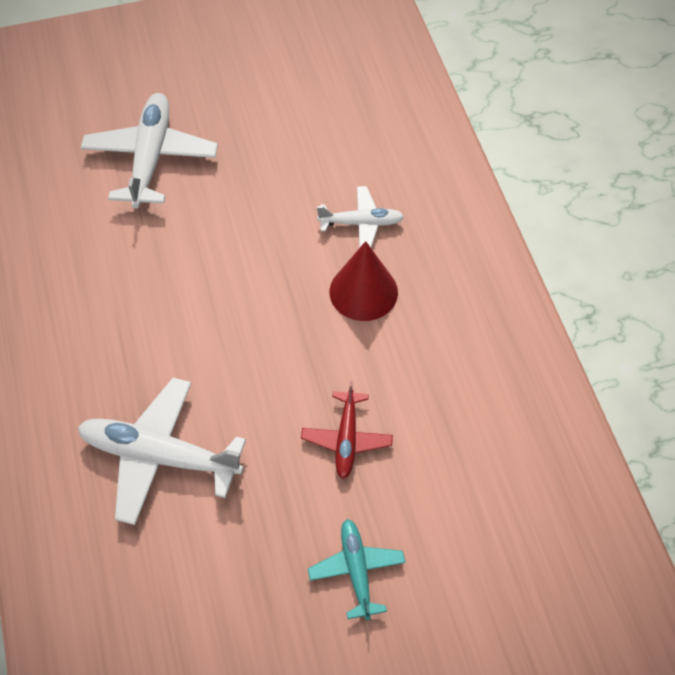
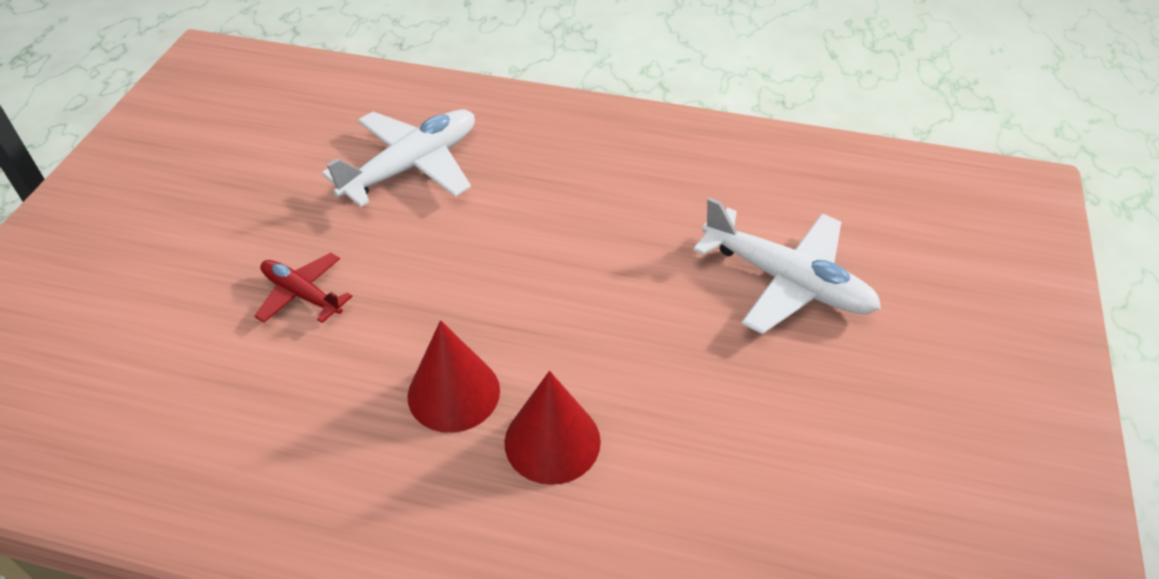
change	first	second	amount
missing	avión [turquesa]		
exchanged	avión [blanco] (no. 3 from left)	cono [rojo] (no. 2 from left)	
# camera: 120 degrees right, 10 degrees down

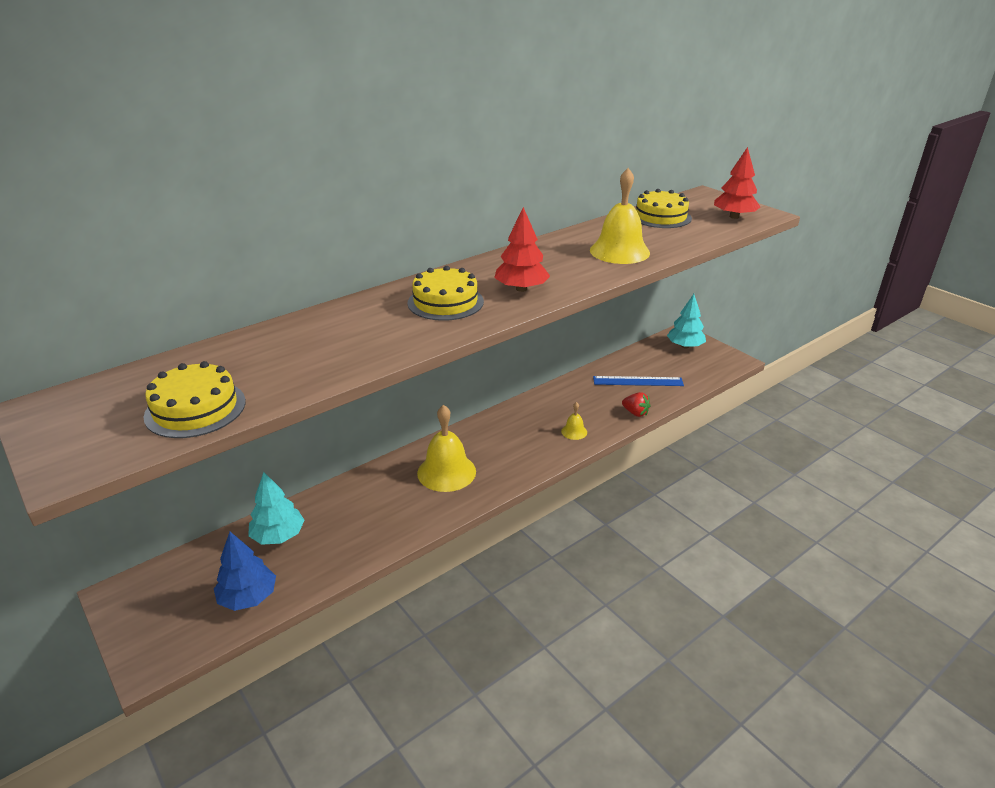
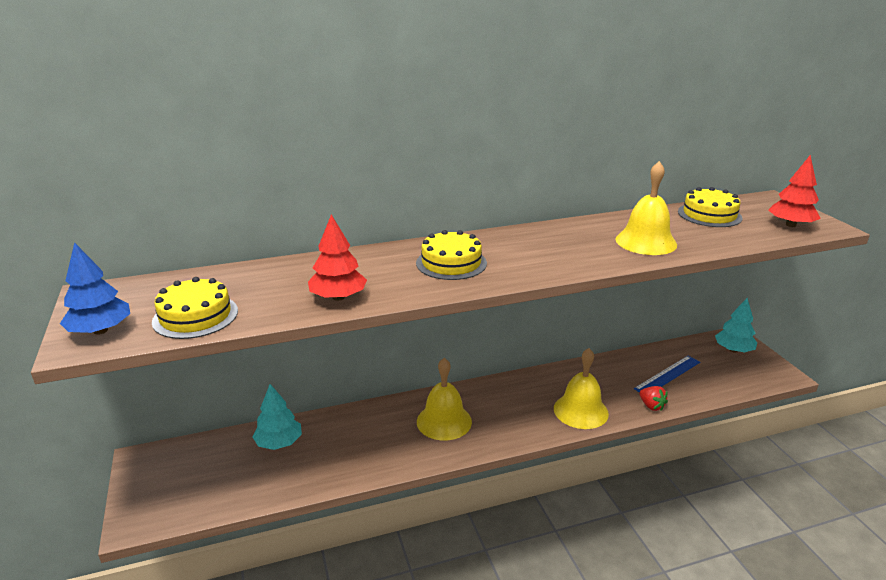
change	first	second	amount
relocated	árbol [azul]		
relocated	árbol [rojo] (no. 1 from left)		
spun	regla [azul]		60 degrees counterclockwise
size	campana [amarillo] (no. 2 from left)		x2.10
# camera: 20 degrees right, 5 degrees down

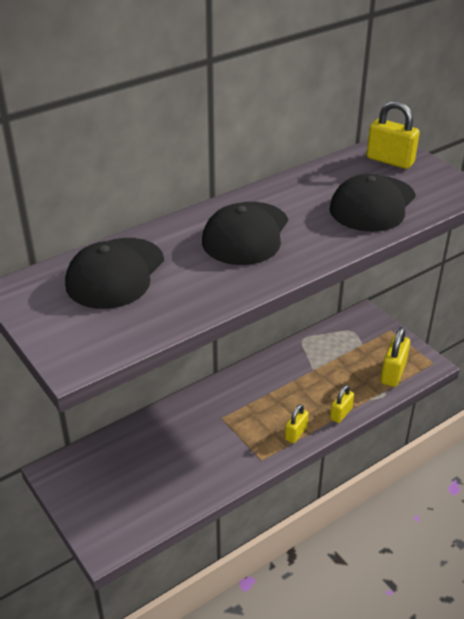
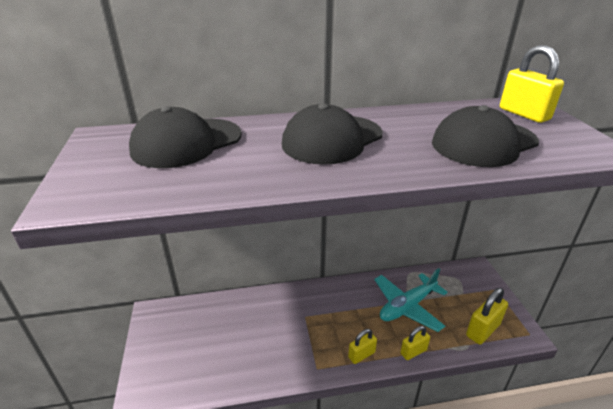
change	first	second	amount
appeared		avión [turquesa]	
# camera: 25 degrees right, 5 degrees down

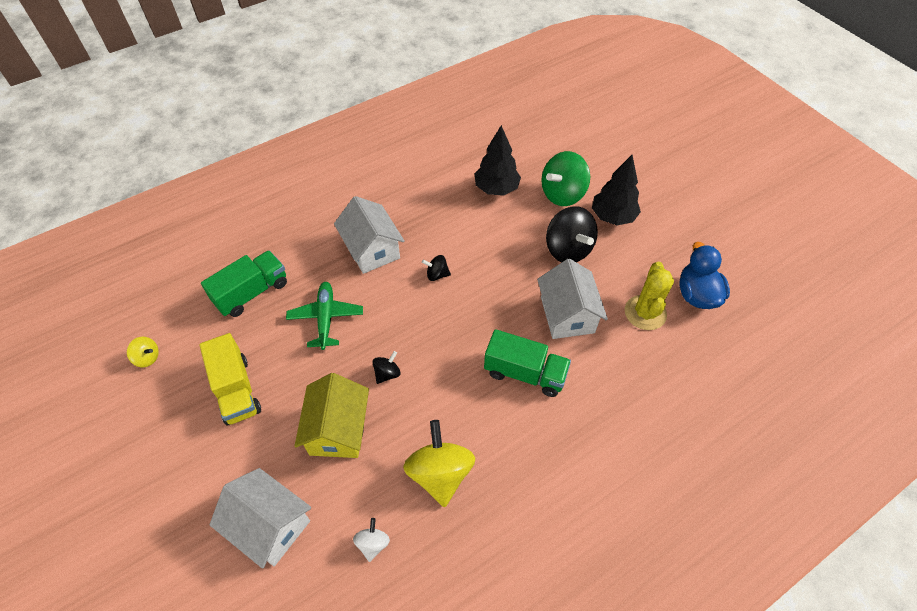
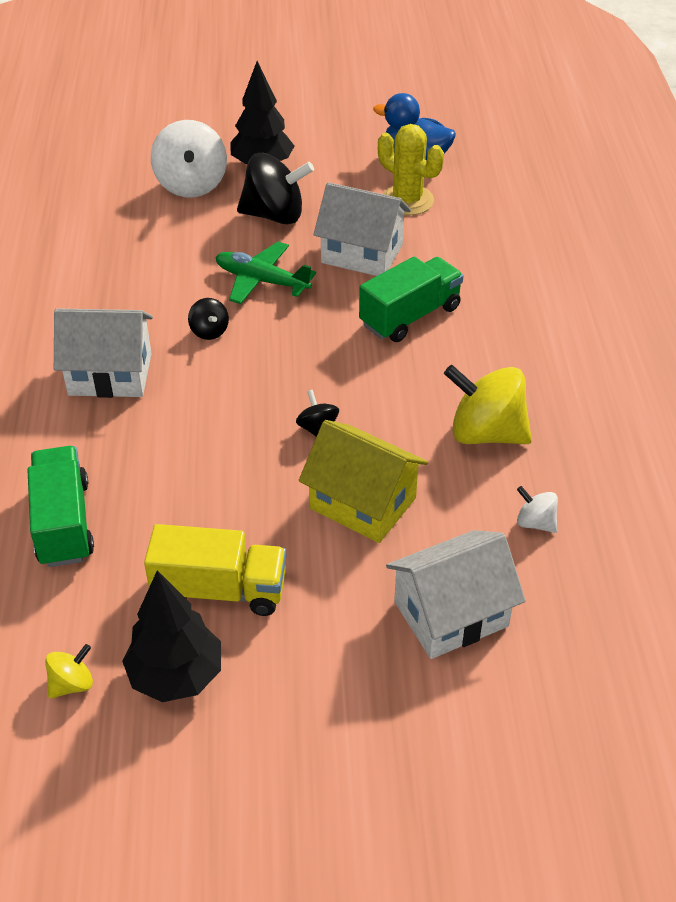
change	first	second	amount
relocated	avión [verde]		
relocated	árbol [negro] (no. 1 from left)		
colour	peonza [verde]	peonza [blanco] (no. 1 from left)	
spun	peonza [negro] (no. 2 from left in the first image)	peonza [negro] (no. 1 from left)	60 degrees counterclockwise
# camera: 60 degrees left, 10 degrees down

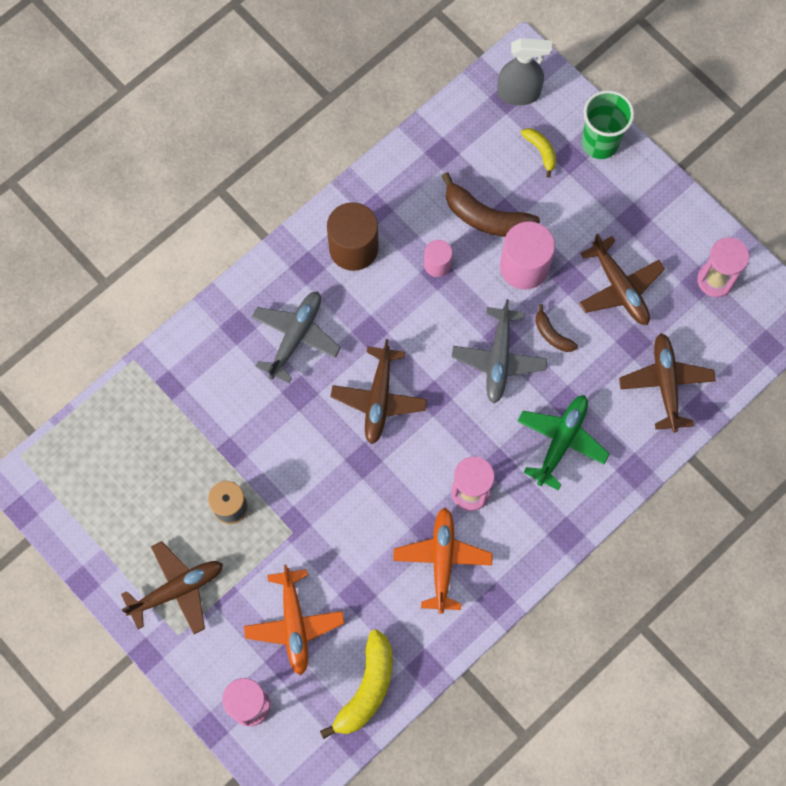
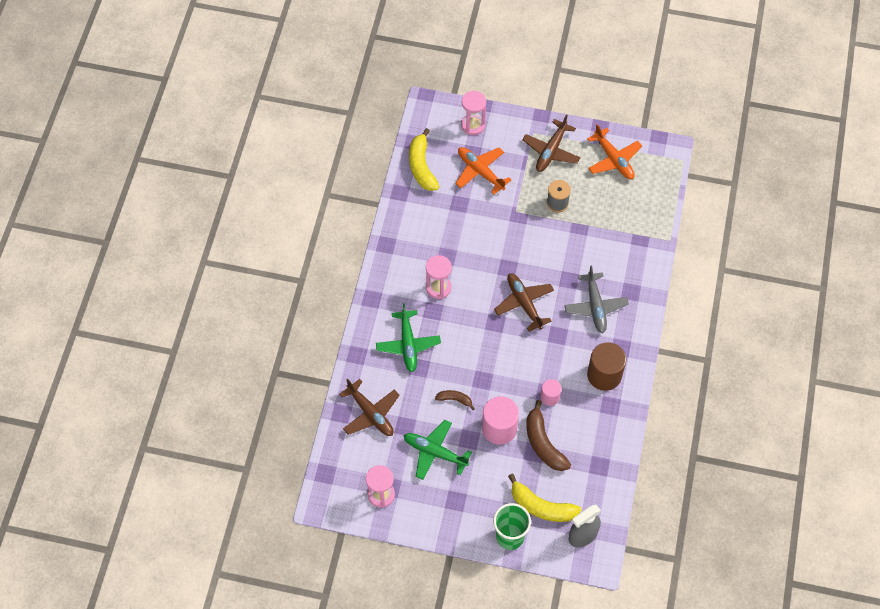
change	first	second	amount
missing	avión [gris] (no. 2 from left)		
relocated	avión [naranja] (no. 2 from left)		
colour	avión [marrón] (no. 3 from left)	avión [verde] (no. 2 from left)	
spun	plátano [marrón] (no. 1 from left in the first image)	plátano [marrón] (no. 2 from left)	105 degrees counterclockwise
size	plátano [amarillo] (no. 2 from left)		x1.88
# camera: 145 degrees right, 10 degrees down

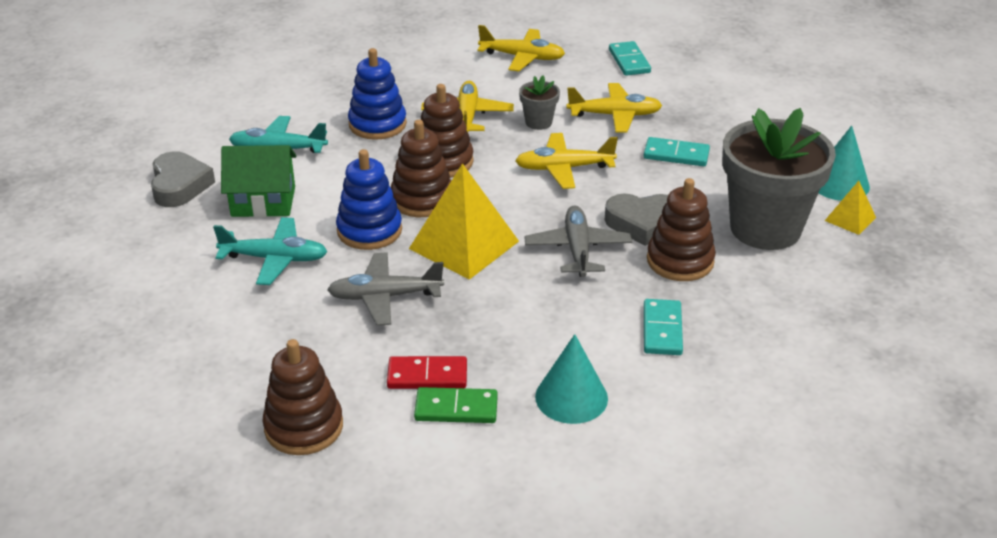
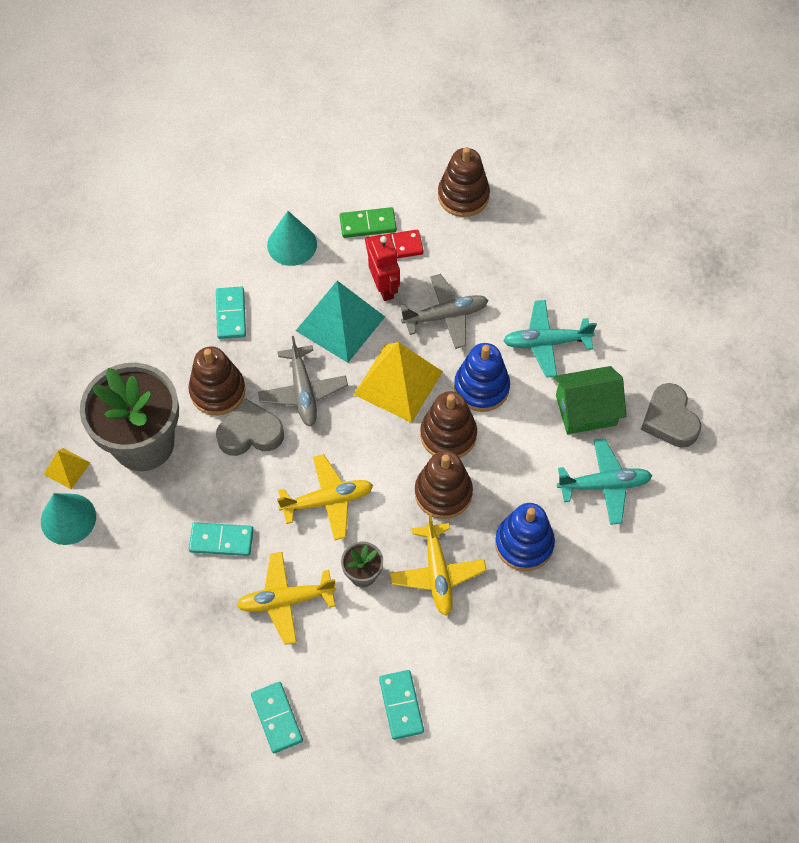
change	first	second	amount
appeared		pirámide [turquesa]	
appeared		robot [rojo]	
exchanged	avión [amarillo] (no. 2 from left)	ficha de dominó [turquesa] (no. 4 from left)	
# camera: 170 degrees right, 25 degrees up

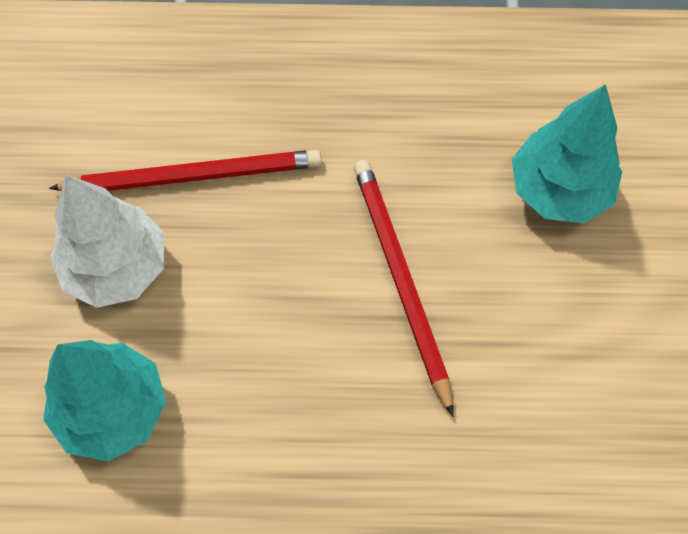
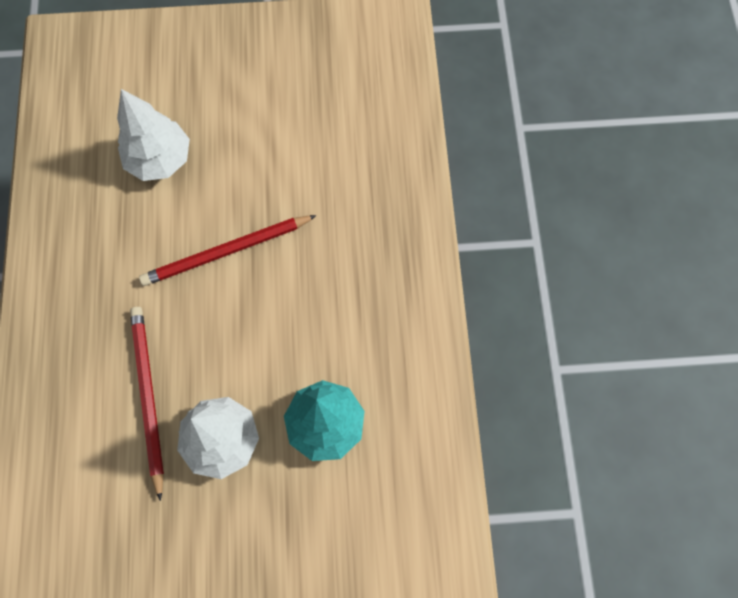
change	first	second	amount
colour	árbol [turquesa] (no. 2 from left)	árbol [blanco] (no. 1 from left)	
# camera: 95 degrees left, 5 degrees up

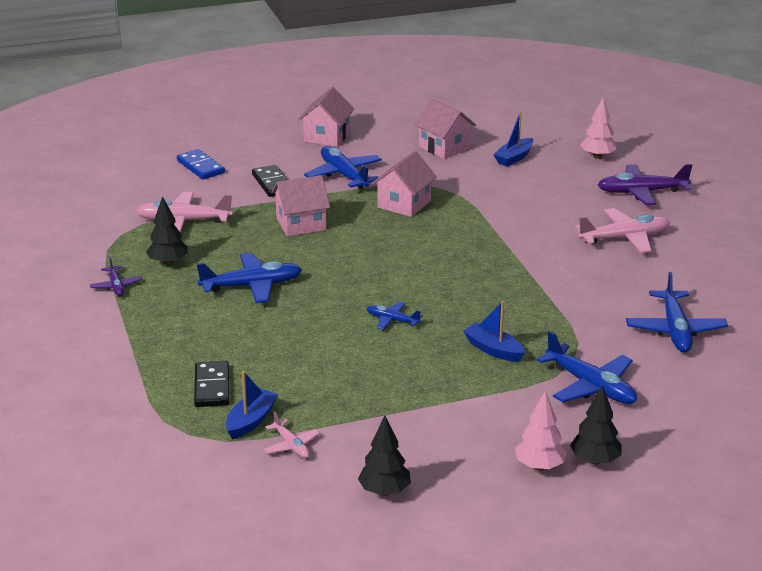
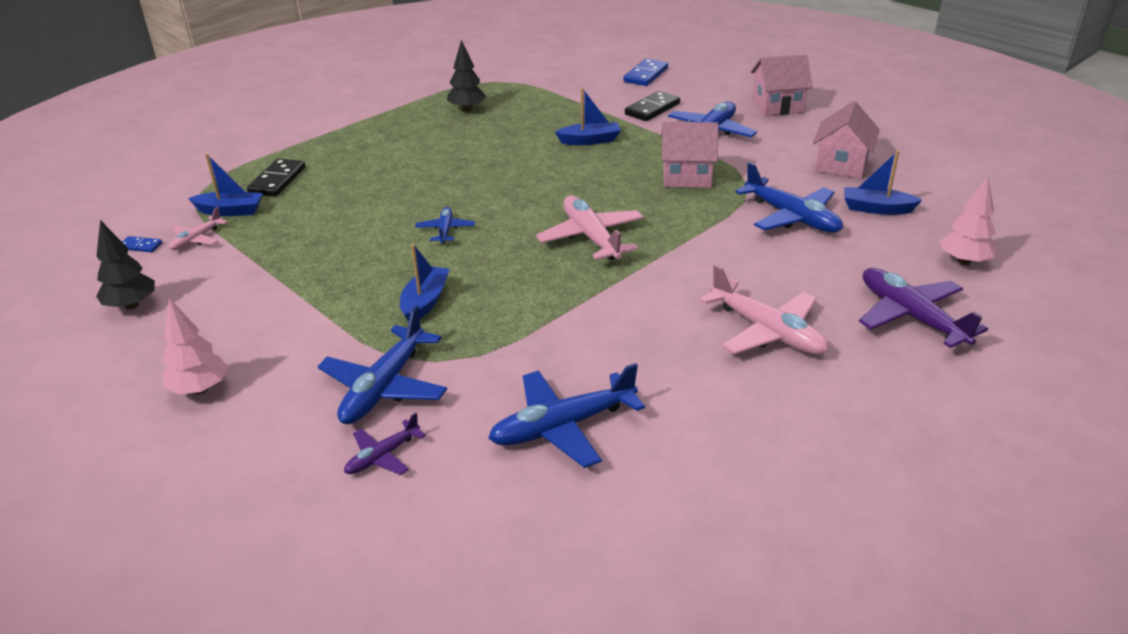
change	first	second	amount
missing	árbol [negro] (no. 3 from left)		
appeared		ficha de dominó [azul] (no. 1 from left)	
relocated	avión [morado] (no. 1 from left)		
relocated	avión [rosa] (no. 1 from left in the first image)	avión [rosa] (no. 2 from left)	
relocated	avión [azul] (no. 1 from left in the first image)	avión [azul] (no. 5 from left)	
exchanged	casa [rosa] (no. 1 from left)	barco [azul] (no. 3 from left)	
spun	ficha de dominó [negro] (no. 1 from left)		45 degrees counterclockwise
# camera: 65 degrees right, 5 degrees up

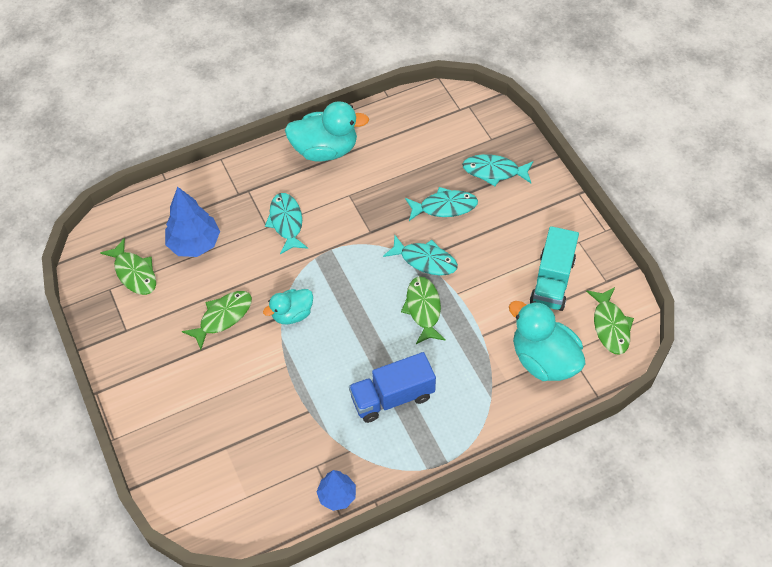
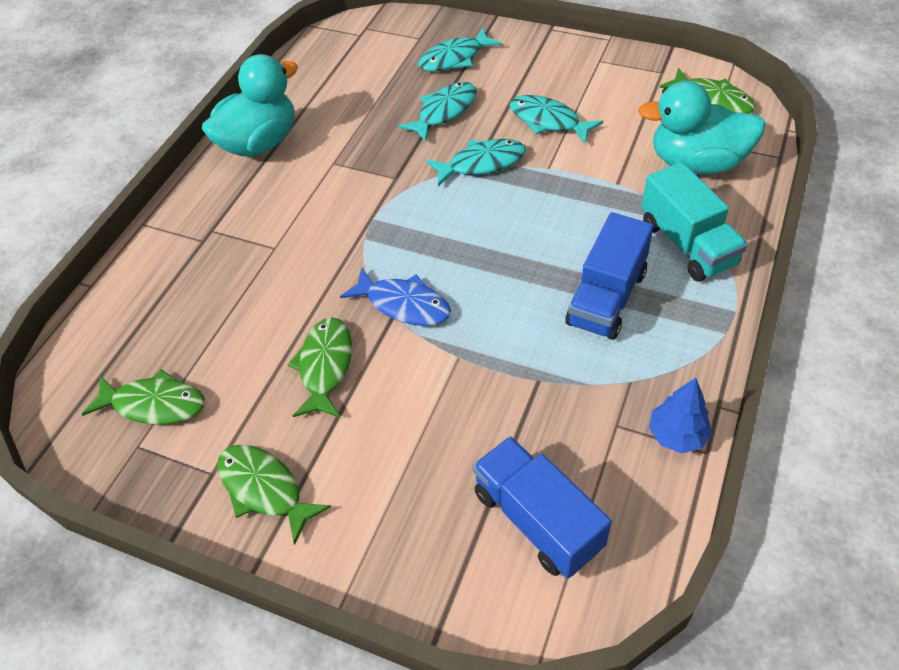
change	first	second	amount
missing	árbol [azul] (no. 1 from left)		
appeared		camión [azul] (no. 1 from left)	
relocated	pez [turquesa] (no. 1 from left in the first image)	pez [turquesa] (no. 4 from left)	
relocated	pez [verde] (no. 3 from left in the first image)	pez [verde] (no. 2 from left)	
relocated	camión [turquesa]		
exchanged	pato [turquesa] (no. 1 from left)	pez [azul]	
# camera: 40 degrees left, 5 degrees down

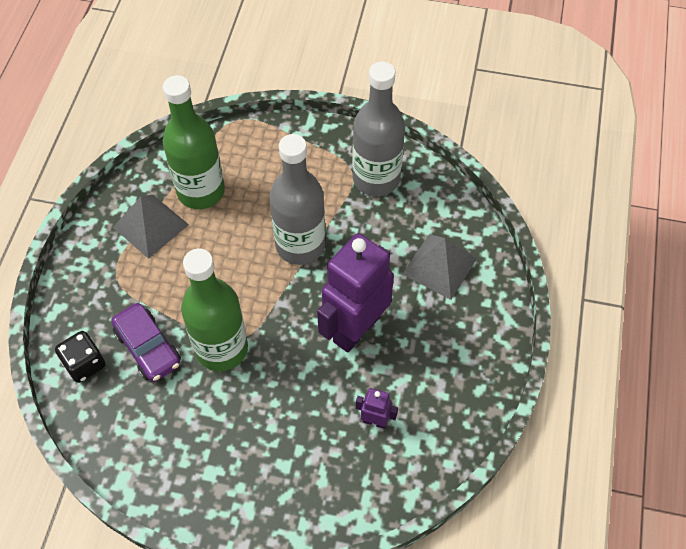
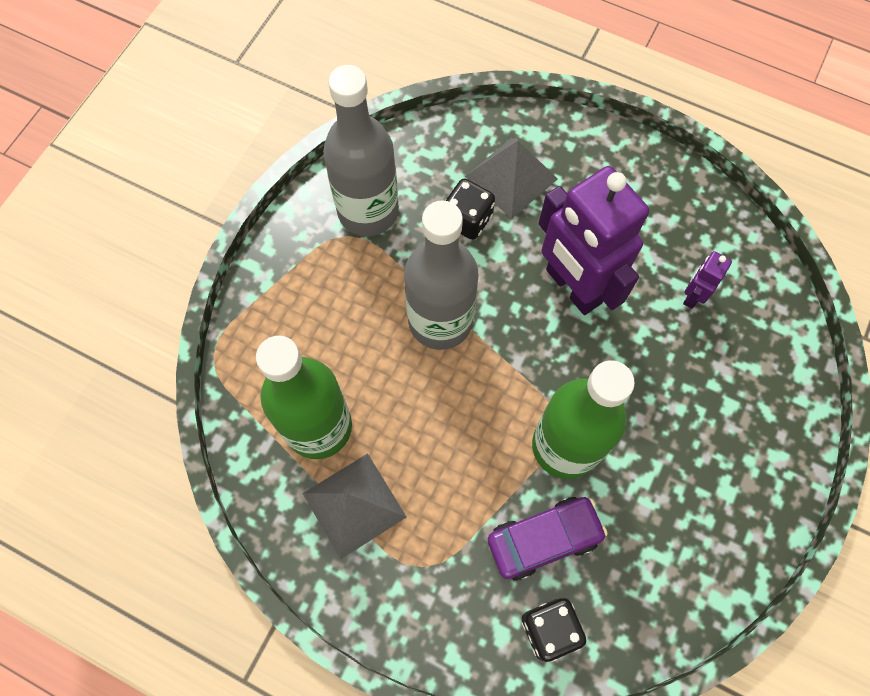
change	first	second	amount
appeared		dado [negro] (no. 1 from left)	
# camera: 75 degrees left, 10 degrees up

